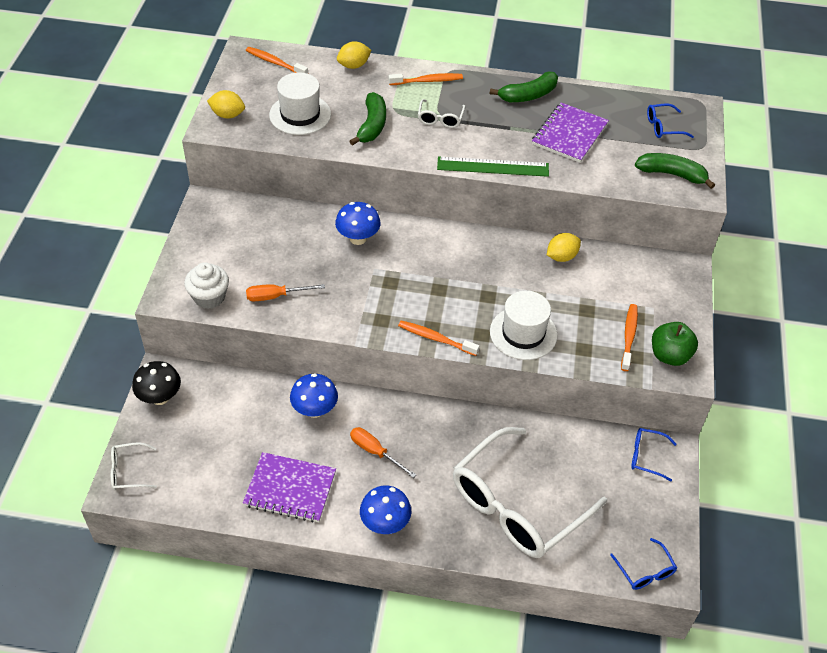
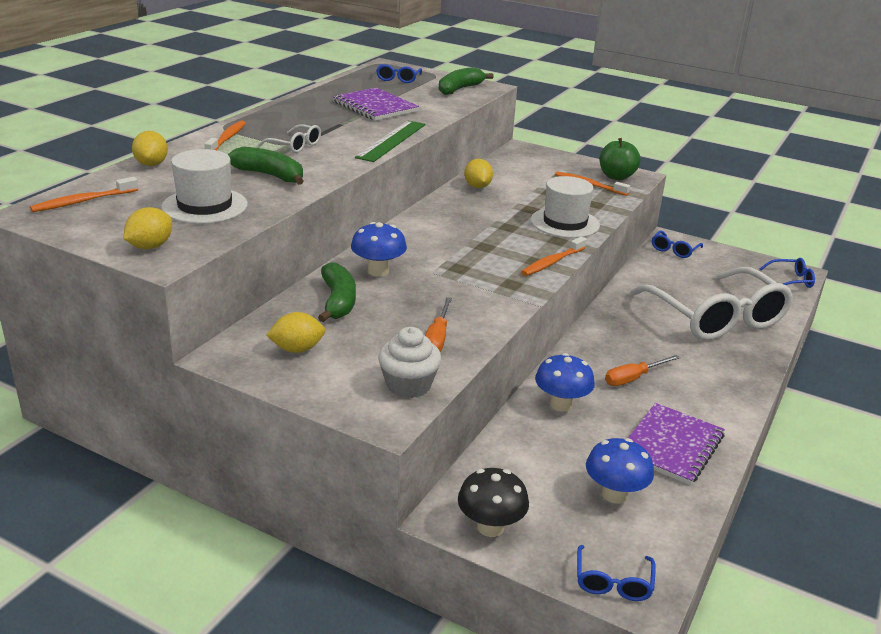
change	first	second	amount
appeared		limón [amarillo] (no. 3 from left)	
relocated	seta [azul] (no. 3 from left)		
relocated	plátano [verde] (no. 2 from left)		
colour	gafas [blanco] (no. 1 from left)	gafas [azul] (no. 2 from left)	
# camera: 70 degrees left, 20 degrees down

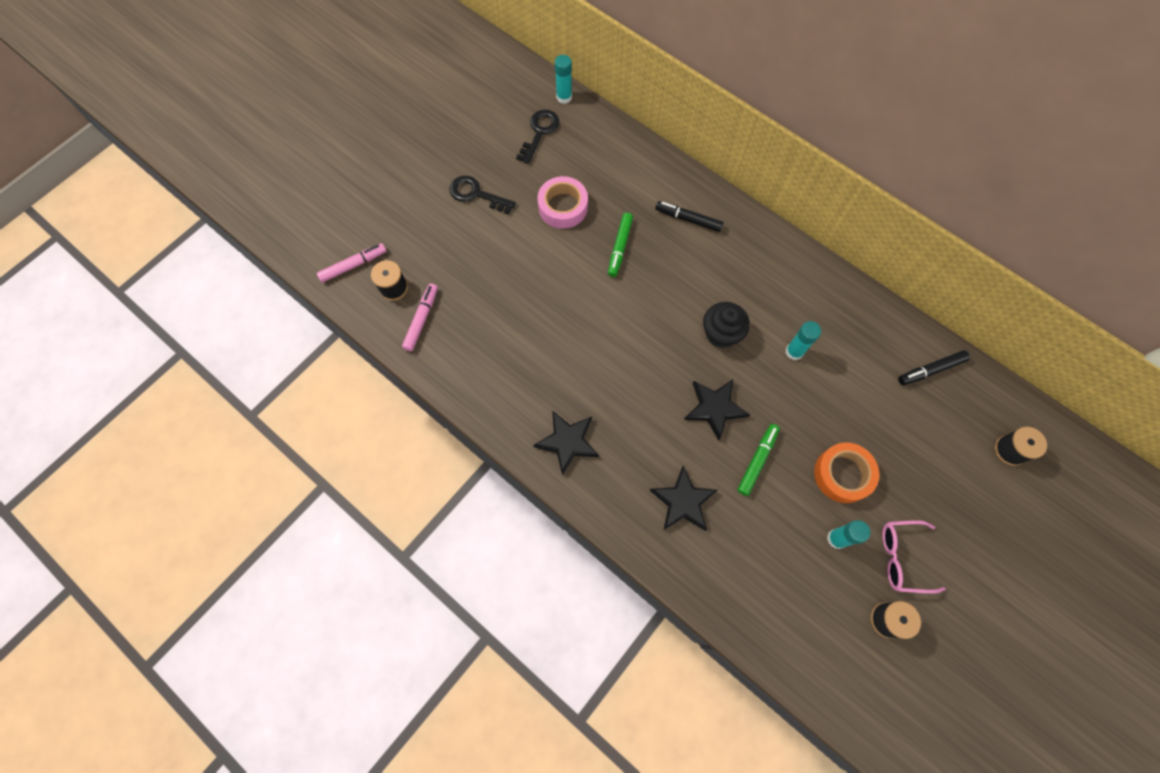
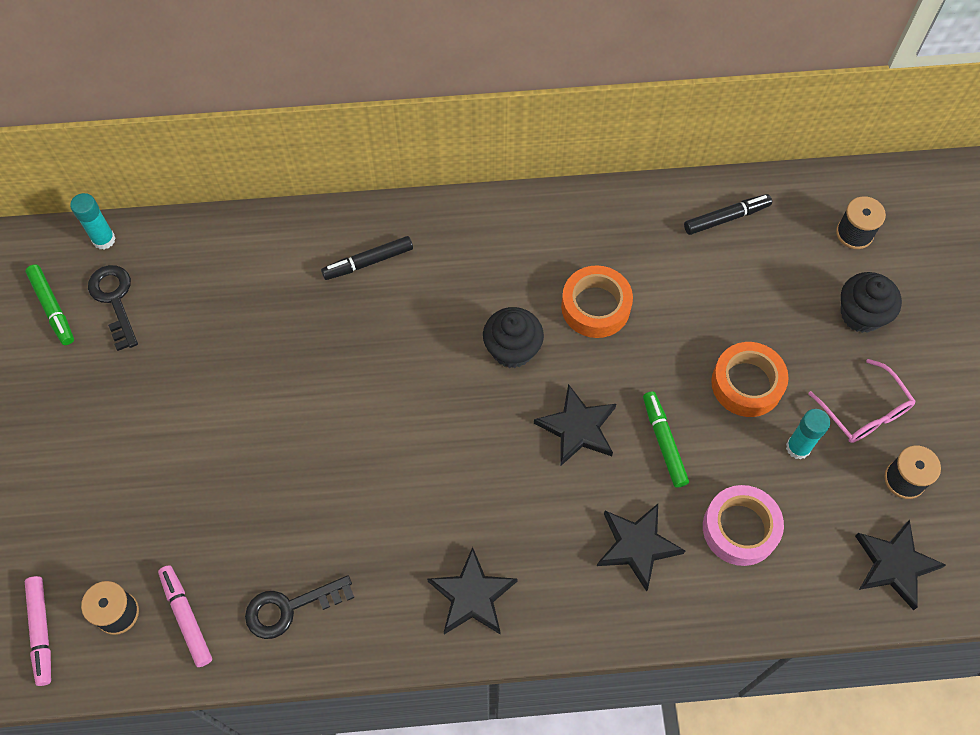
change	first	second	amount
appeared		magdalena [negro] (no. 2 from left)	
appeared		estrella [negro] (no. 4 from left)	
relocated	llave [negro] (no. 1 from left in the first image)	llave [negro] (no. 2 from left)	
relocated	cinta adhesiva [rosa]		
relocated	rotulador [verde] (no. 1 from left)		
exchanged	barra de pegamento [turquesa] (no. 2 from left)	cinta adhesiva [naranja] (no. 1 from left)	
spun	rotulador [rosa] (no. 1 from left)		150 degrees clockwise
spun	gafas [rosa]		75 degrees counterclockwise
spun	rotulador [negro] (no. 2 from left)		135 degrees counterclockwise
# camera: 45 degrees left, 5 degrees down

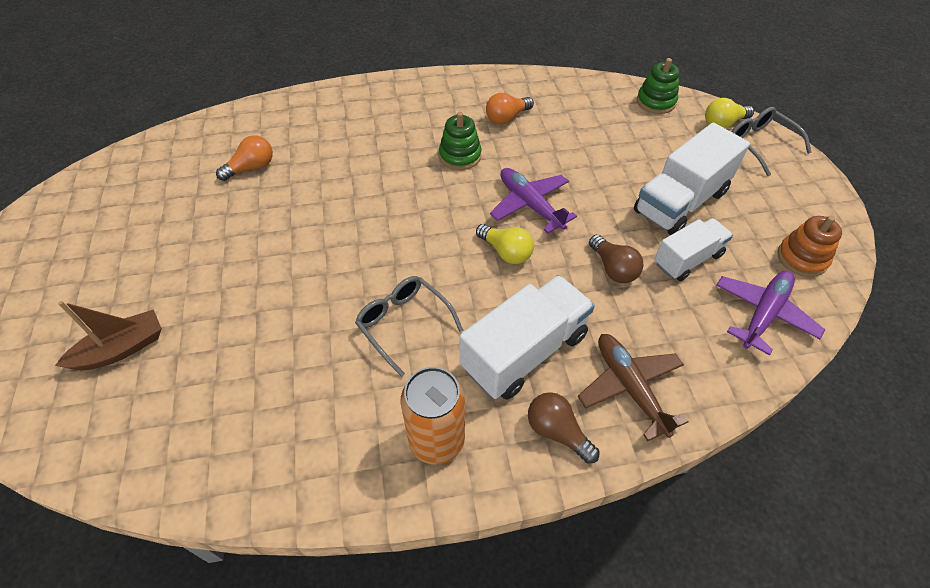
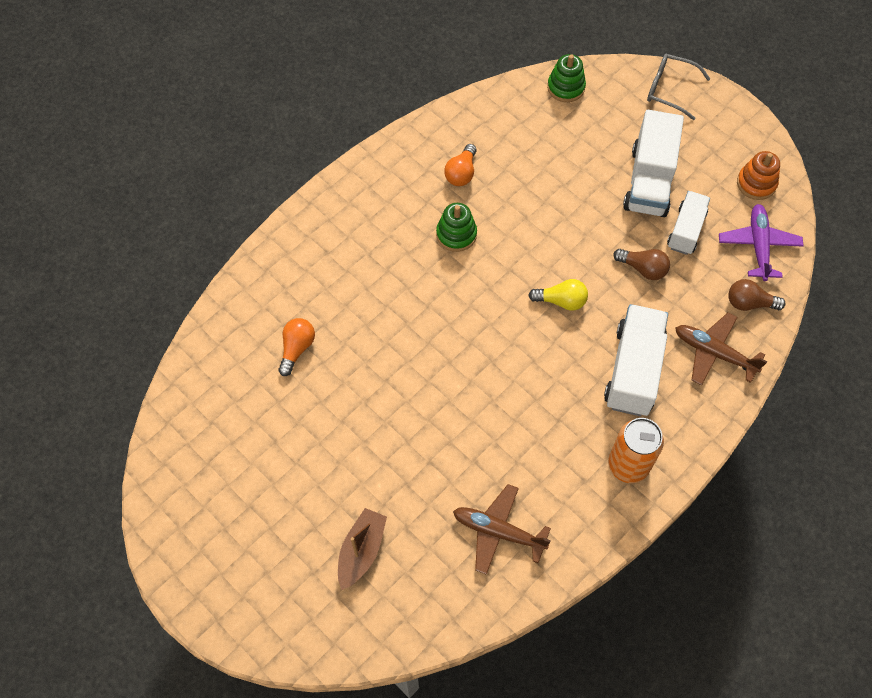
change	first	second	amount
missing	gafas [gris] (no. 1 from left)		
missing	avión [morado] (no. 1 from left)		
missing	bombilla [amarillo] (no. 2 from left)		
appeared		avión [marrón] (no. 1 from left)	
relocated	bombilla [marrón] (no. 1 from left in the first image)	bombilla [marrón] (no. 2 from left)	
# camera: 35 degrees left, 10 degrees up

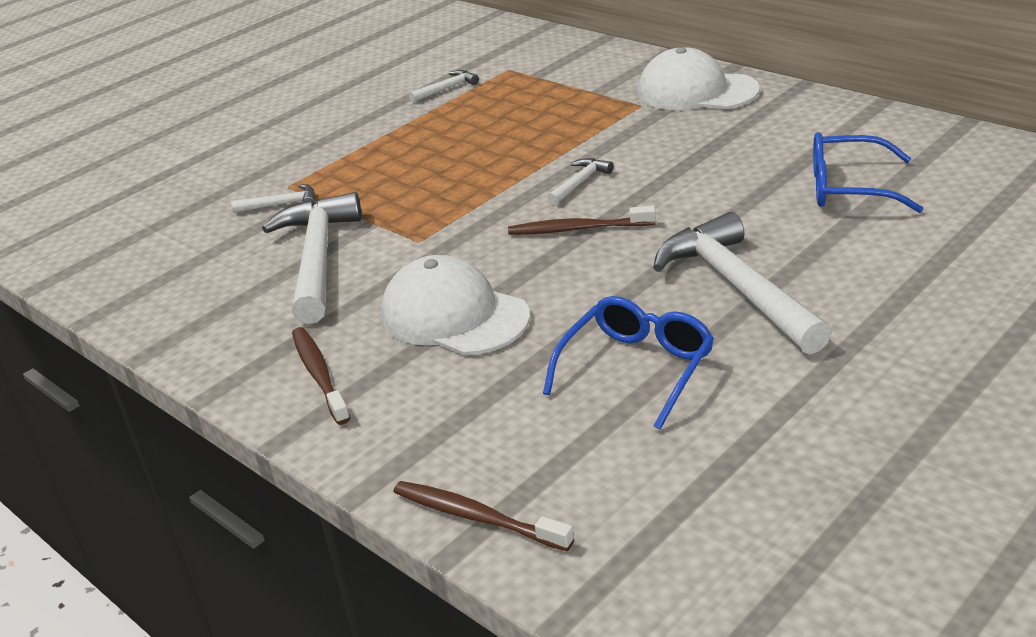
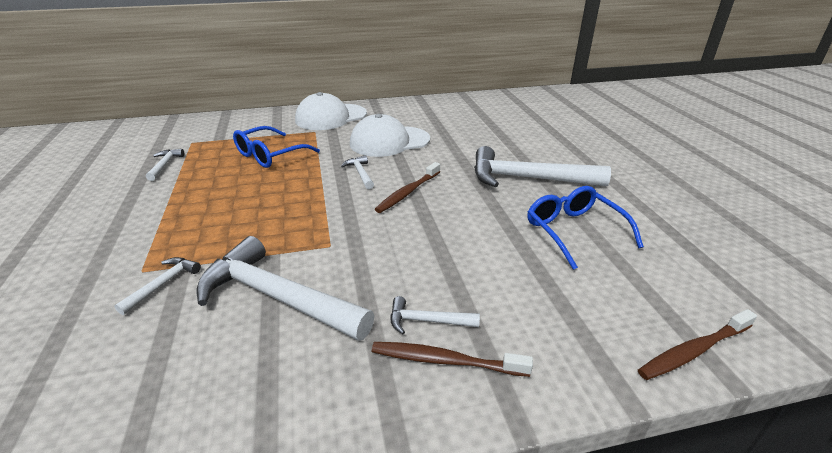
change	first	second	amount
appeared		martillo [blanco] (no. 5 from left)	
relocated	gorra [blanco] (no. 1 from left in the first image)	gorra [blanco] (no. 2 from left)	
relocated	gafas [azul] (no. 2 from left in the first image)	gafas [azul] (no. 1 from left)	
# camera: 60 degrees left, 0 degrees up

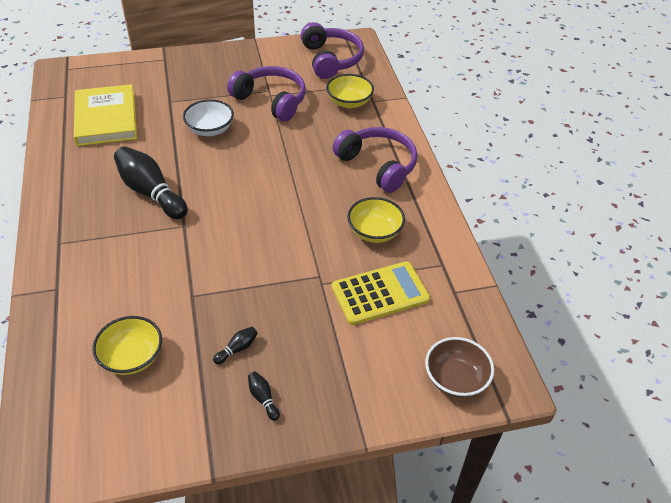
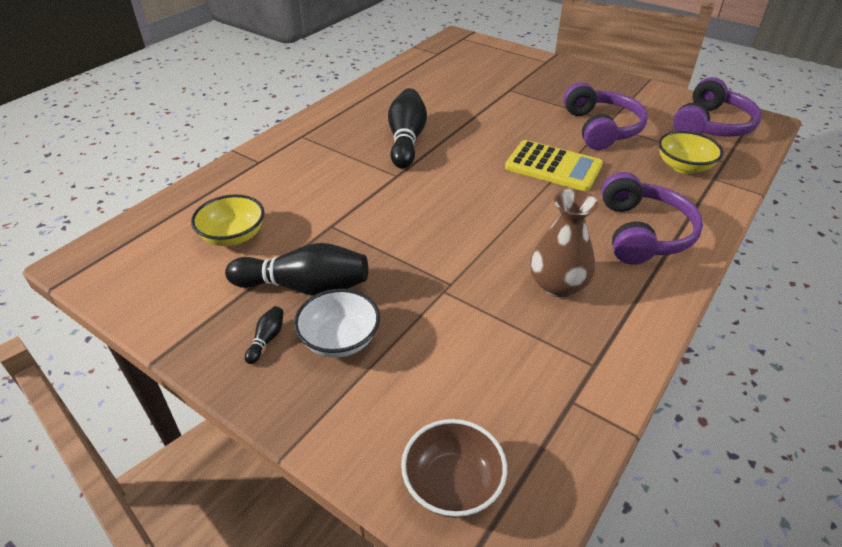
change	first	second	amount
missing	libro [amarillo]		
relocated	cuenco [blanco]		
relocated	calculadora [amarillo]		
exchanged	cuenco [amarillo] (no. 3 from left)	florero [marrón]	
size	bolo [negro] (no. 2 from left)		x2.38
# camera: 50 degrees right, 5 degrees down

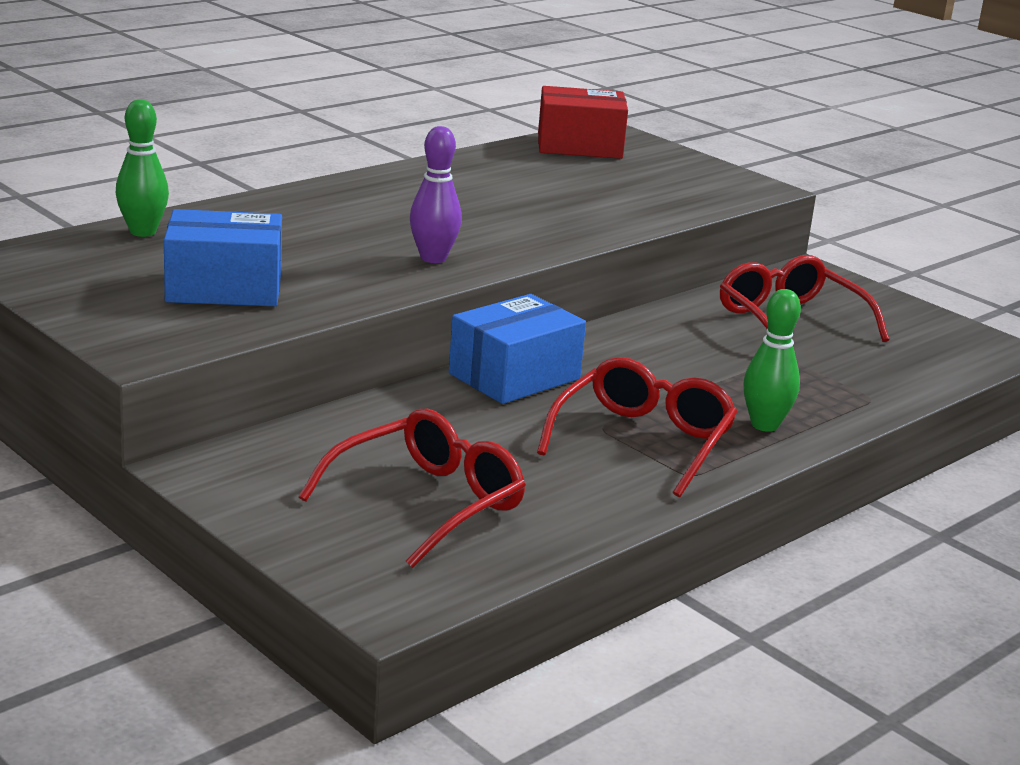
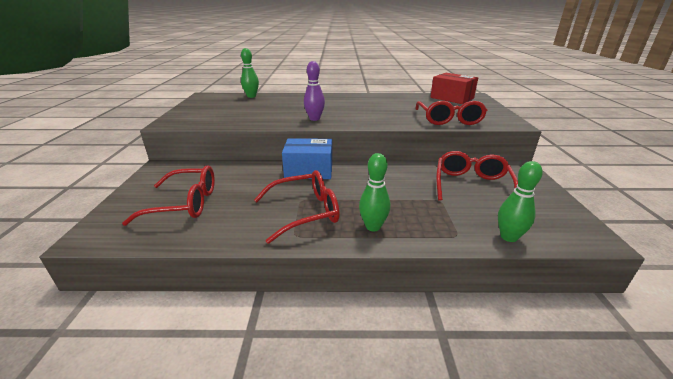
change	first	second	amount
missing	caja [azul] (no. 1 from left)		
appeared		gafas [rojo] (no. 3 from left)	
appeared		bolo [verde] (no. 3 from left)	
# camera: 45 degrees right, 5 degrees up

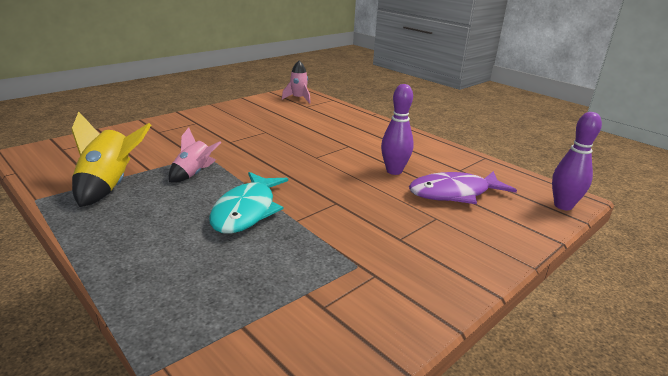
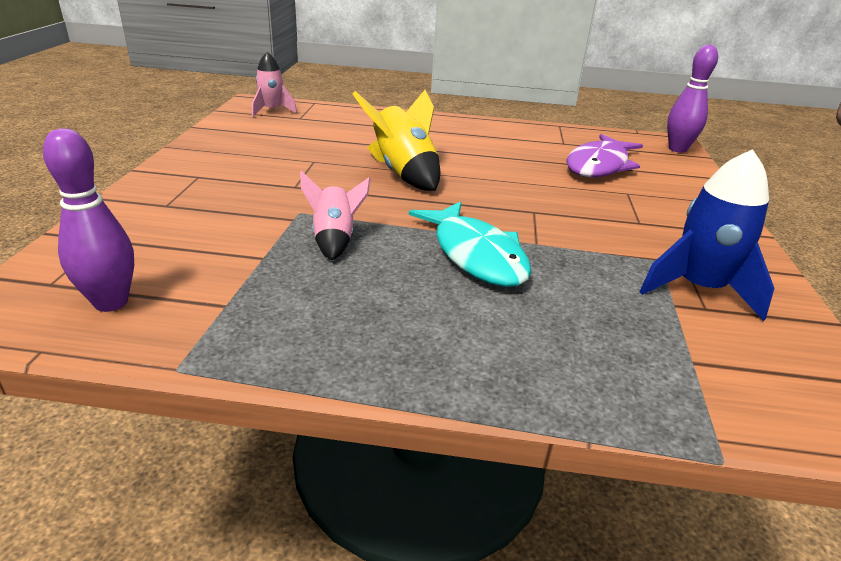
change	first	second	amount
appeared		cohete [azul]	
relocated	cohete [amarillo]		
relocated	bolo [morado] (no. 1 from left)		
# camera: 40 degrees left, 5 degrees up

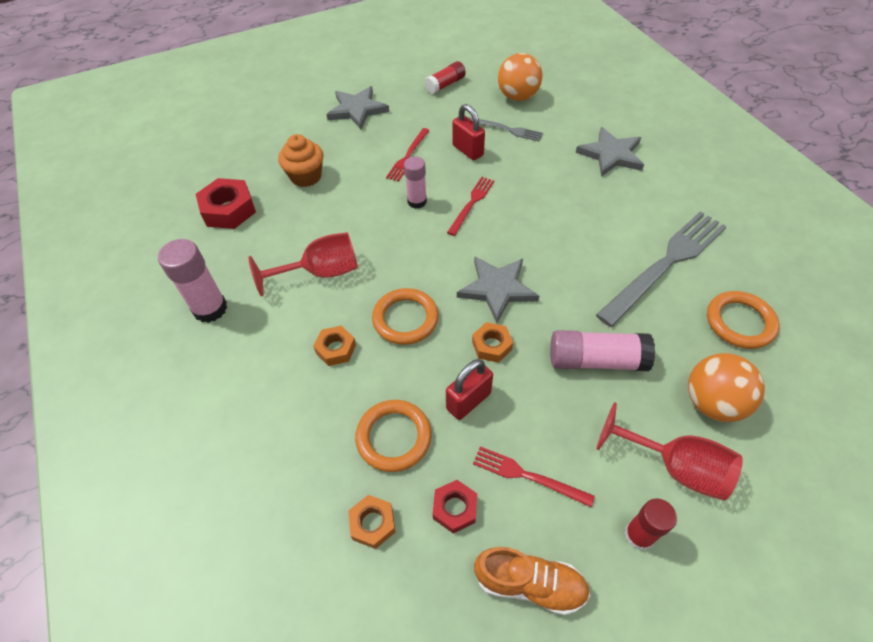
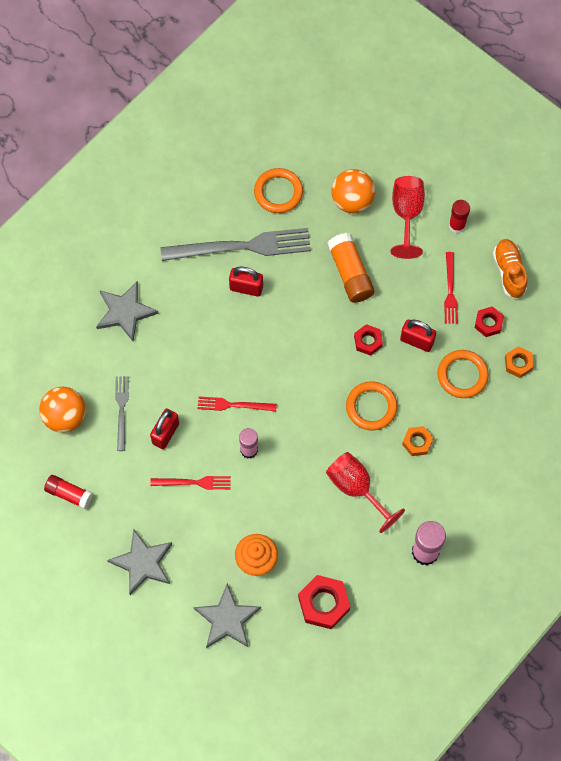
change	first	second	amount
appeared		candado [rojo] (no. 2 from left)	
relocated	estrella [gris] (no. 2 from left in the first image)	estrella [gris] (no. 3 from left)	
colour	tuerca [naranja] (no. 3 from left)	tuerca [rojo] (no. 2 from left)	
colour	barra de pegamento [rosa] (no. 3 from left)	barra de pegamento [naranja]	
spun	tenedor [gris] (no. 2 from left)		150 degrees clockwise
# camera: 115 degrees left, 15 degrees up

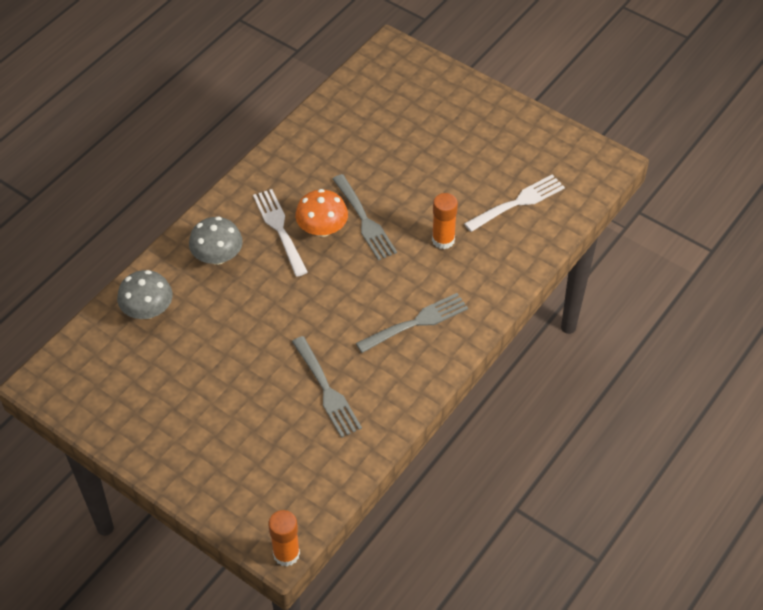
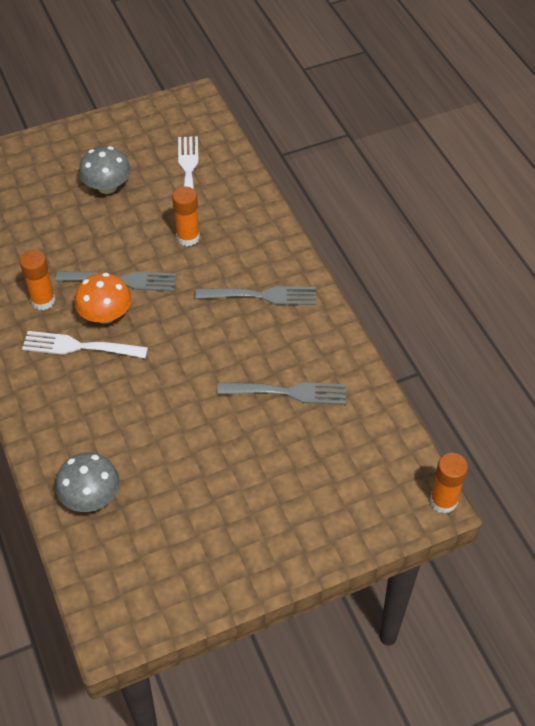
change	first	second	amount
appeared		barra de pegamento [naranja] (no. 1 from left)	
relocated	seta [gris] (no. 2 from left)		
spun	tenedor [gris] (no. 3 from left in the first image)	tenedor [gris] (no. 2 from left)	90 degrees clockwise
# camera: 60 degrees left, 0 degrees up

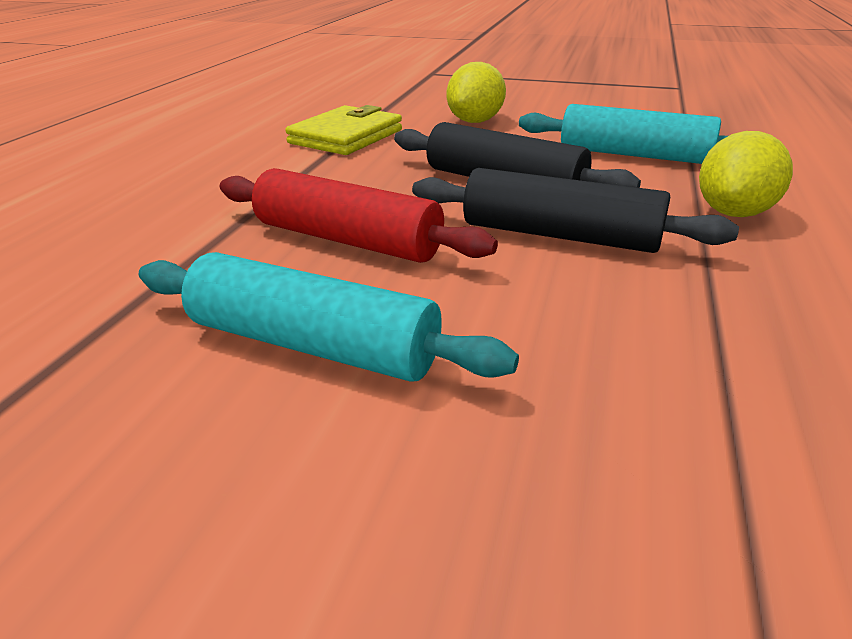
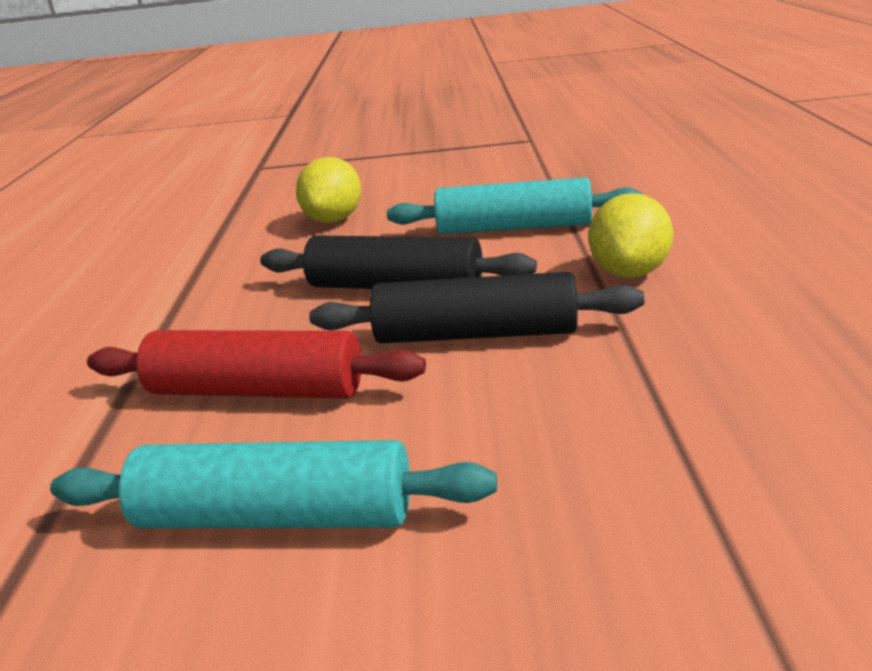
change	first	second	amount
missing	cartera [amarillo]		
# camera: 15 degrees left, 5 degrees down

